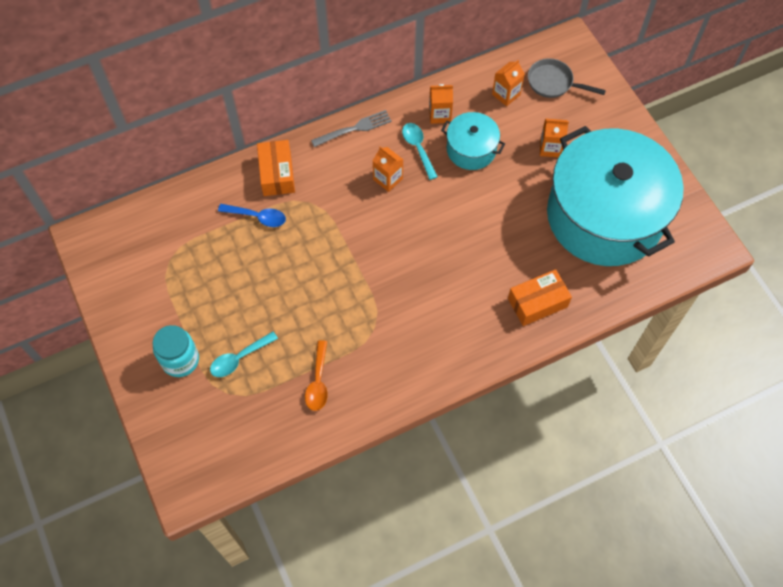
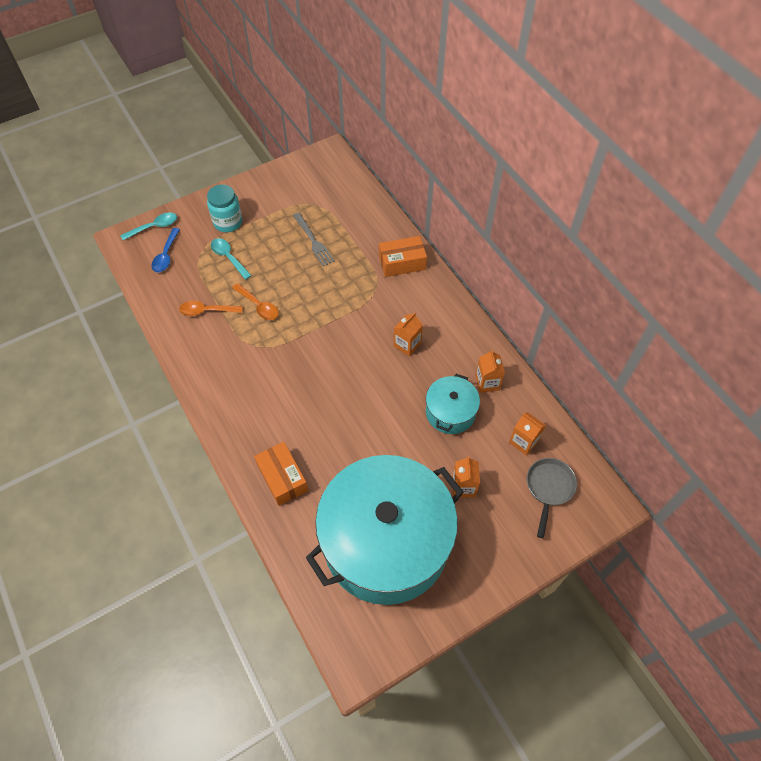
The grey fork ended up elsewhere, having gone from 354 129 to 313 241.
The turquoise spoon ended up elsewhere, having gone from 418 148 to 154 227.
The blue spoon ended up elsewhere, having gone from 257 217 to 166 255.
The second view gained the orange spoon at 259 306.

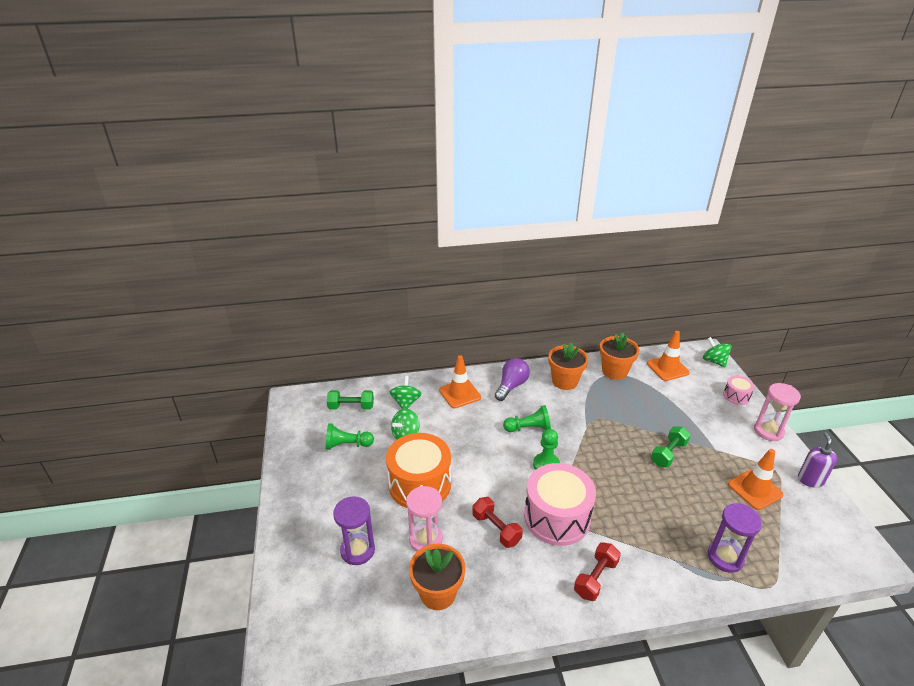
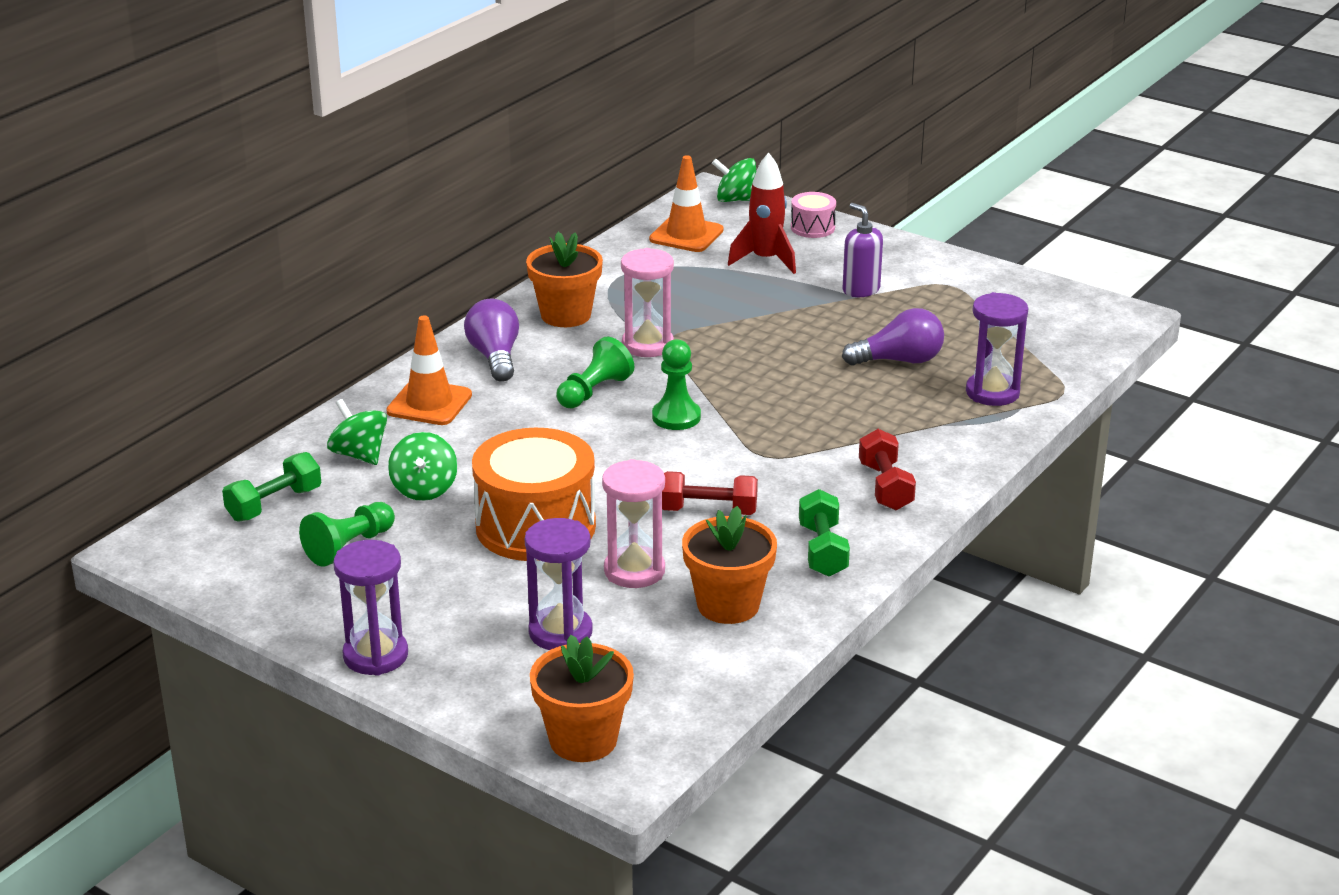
The orange flower pot ended up elsewhere, having gone from 614 371 to 583 740.
The pink hourglass ended up elsewhere, having gone from 768 431 to 647 345.
The green dumbbell ended up elsewhere, having gone from 668 453 to 822 550.
The purple soap dispenser ended up elsewhere, having gone from 810 480 to 860 290.
The second view lost the orange traffic cone at 755 489.
The second view lost the pink drum at 557 517.
The second view gained the red rocket at 765 260.
The second view gained the purple light bulb at 899 360.
The second view gained the purple hourglass at 375 655.

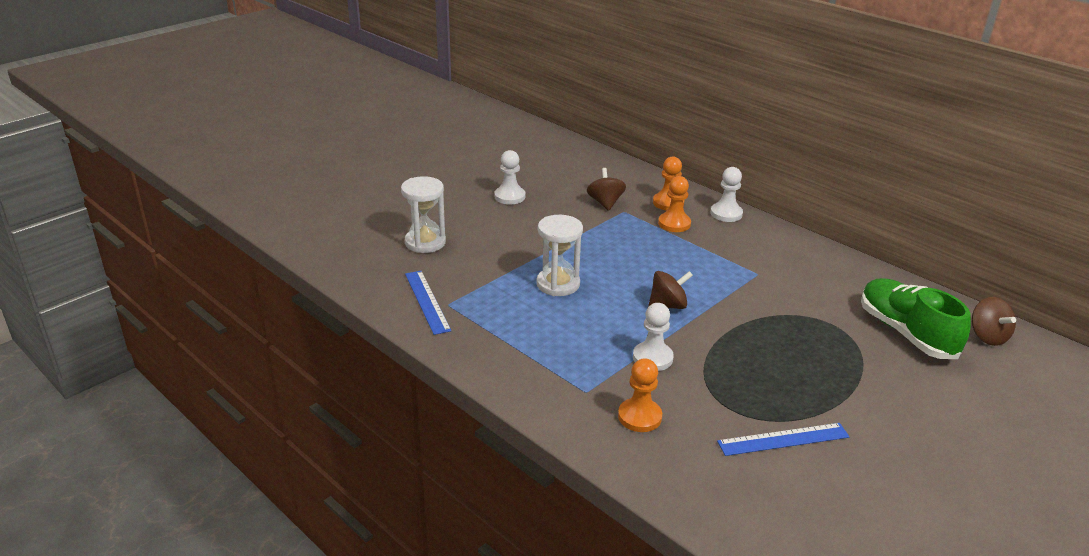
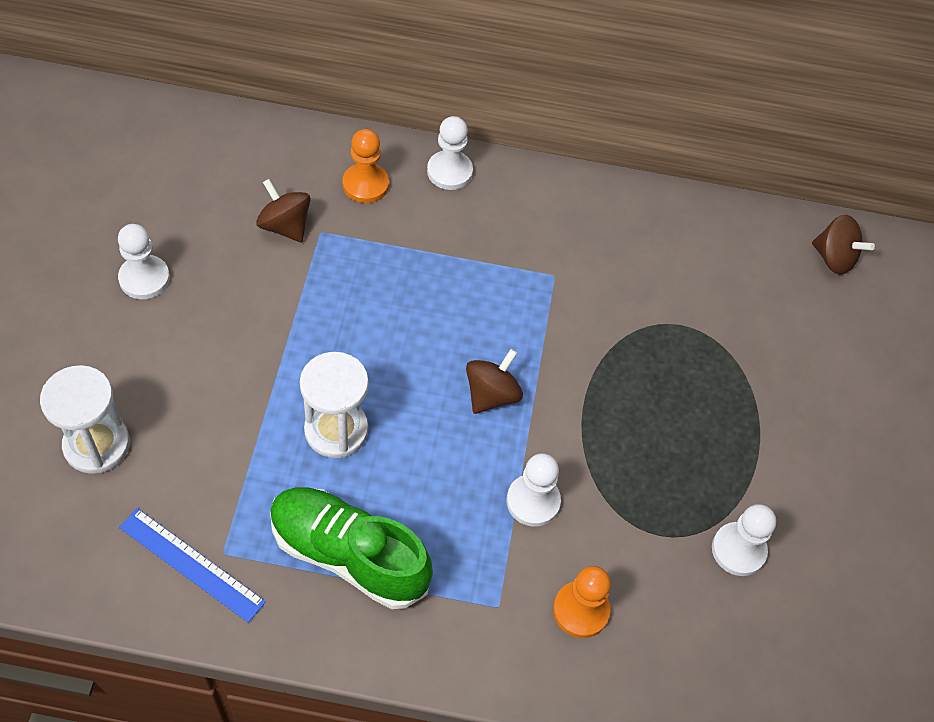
The second view lost the orange pawn at 674 224.
The green shoe ended up elsewhere, having gone from 906 333 to 349 555.
Where the blue ruler stood at 783 439, the white pawn came to stand at 738 550.

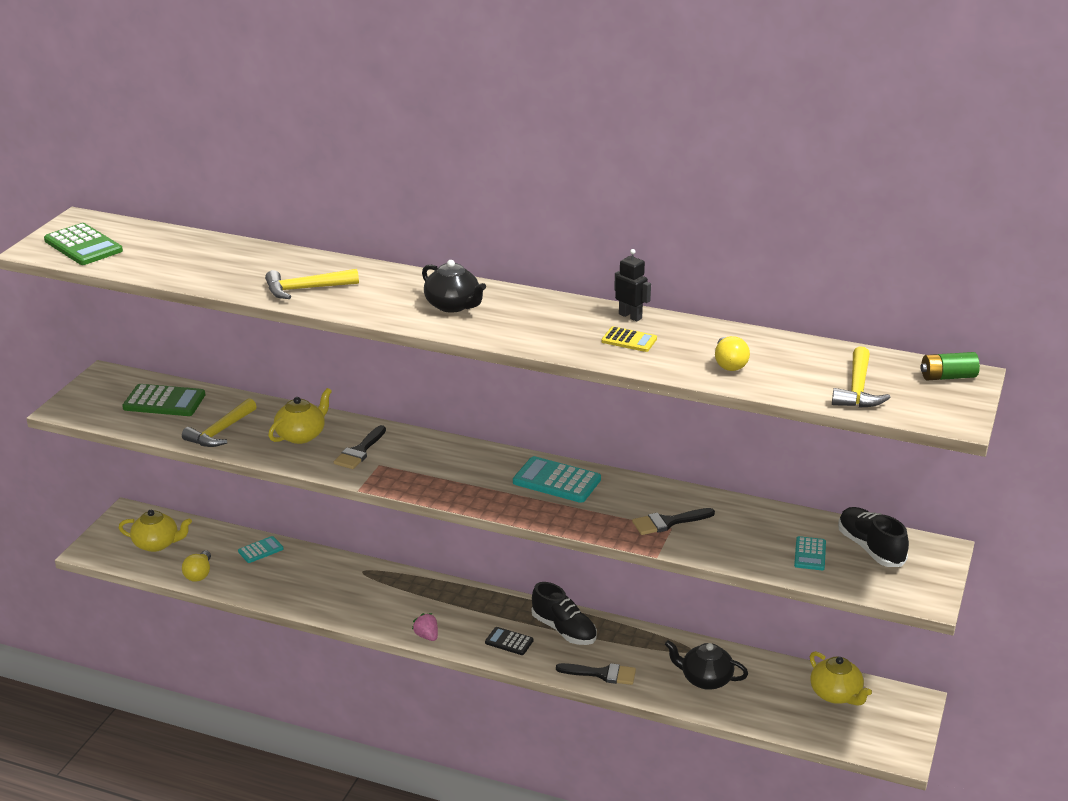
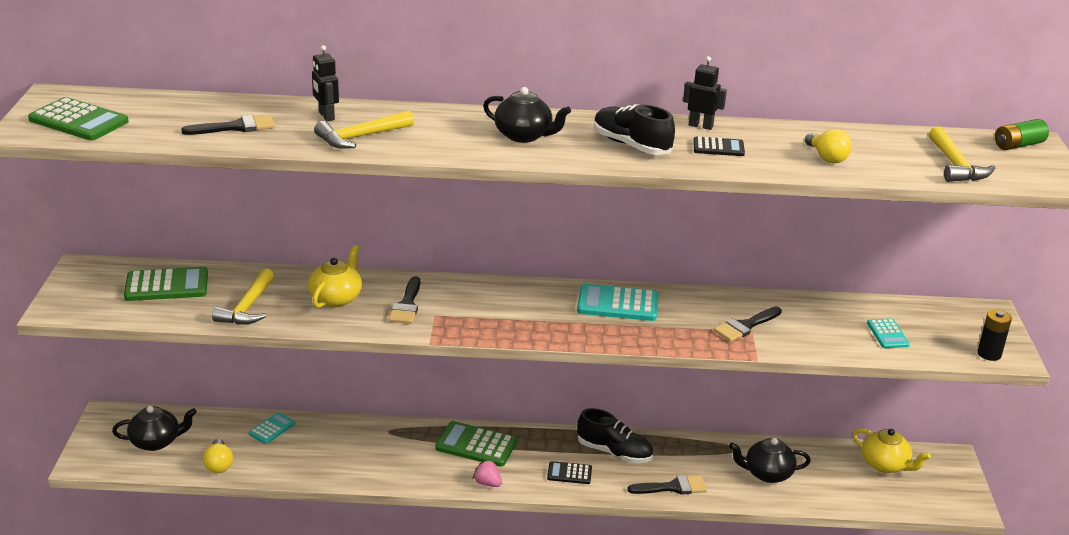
What was the yellow calculator at 629 340 turned into the black calculator at 718 147.
The black shoe ended up elsewhere, having gone from 870 548 to 631 145.
What was the yellow teapot at 157 544 turned into the black teapot at 156 442.
The second view gained the black robot at 326 116.
The second view gained the black brush at 236 127.
The second view gained the black battery at 989 354.
The second view gained the green calculator at 476 445.

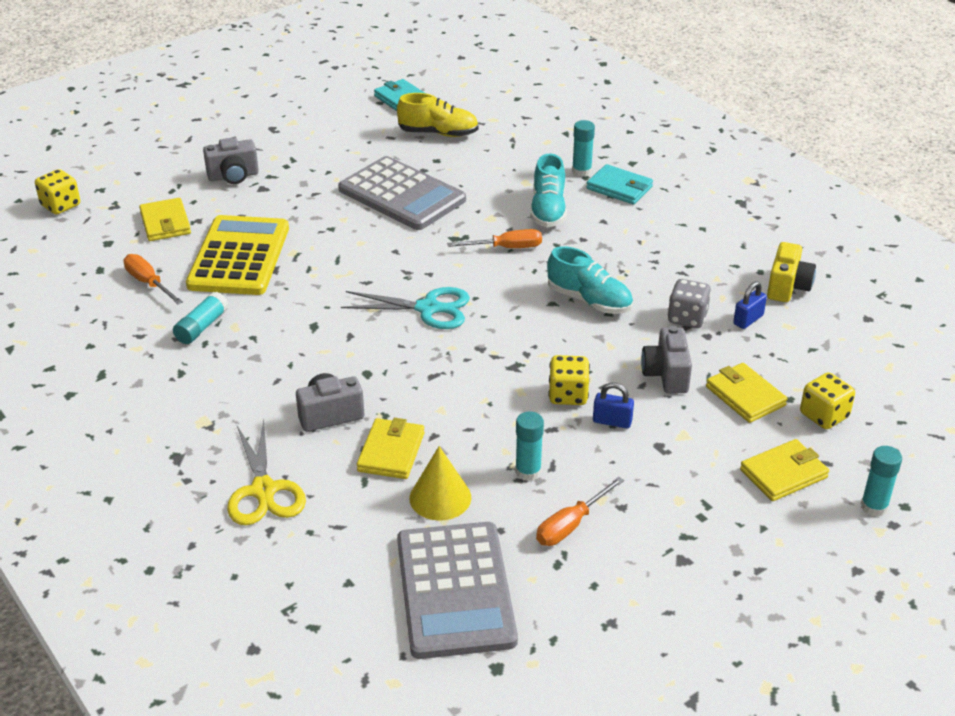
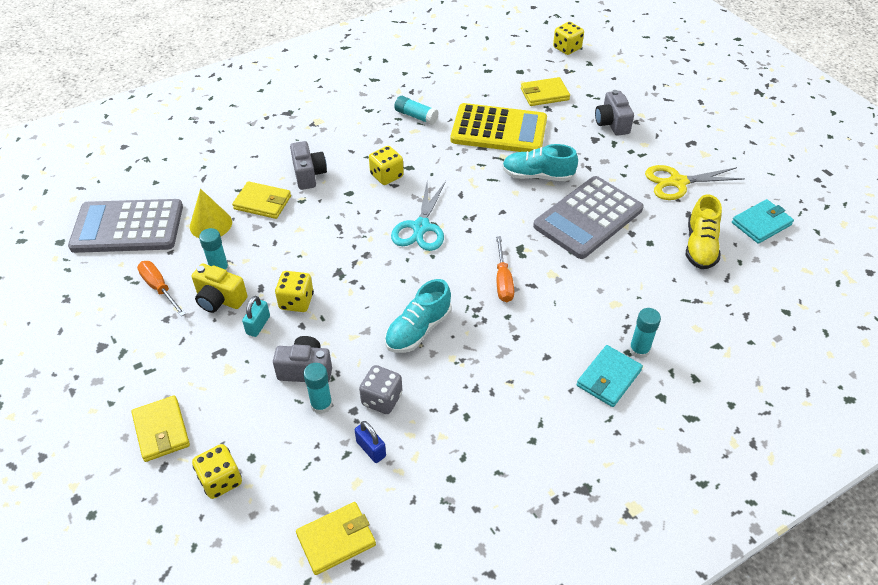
The turquoise shoe ended up elsewhere, having gone from 548 210 to 537 176.
The yellow camera ended up elsewhere, having gone from 787 287 to 220 299.
The second view lost the orange screwdriver at 148 283.
The yellow wallet ended up elsewhere, having gone from 745 396 to 336 539.
What was the blue padlock at 612 421 turned into the turquoise padlock at 258 325.
The yellow scissors ended up elsewhere, having gone from 264 491 to 677 182.
The turquoise glue stick ended up elsewhere, having gone from 874 507 to 321 405.
The second view gained the yellow dice at 386 176.

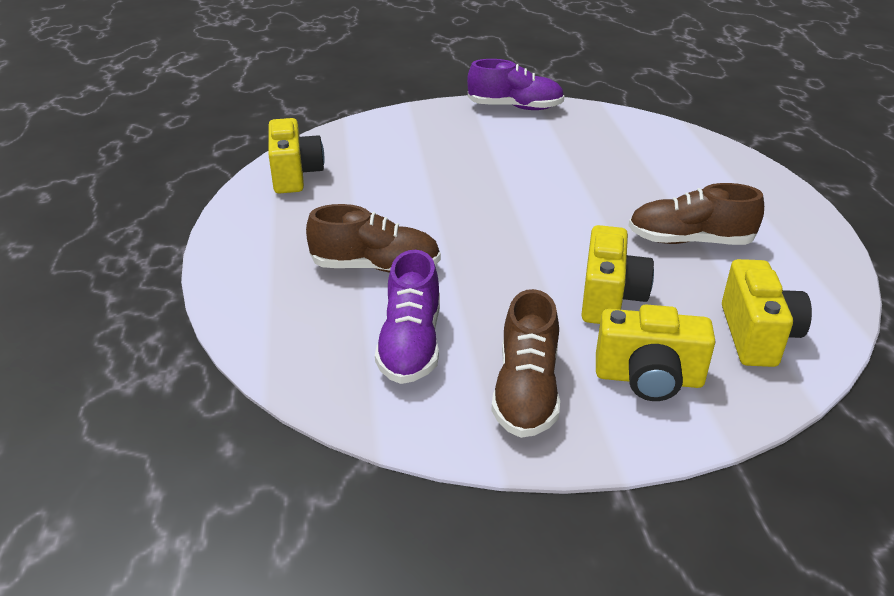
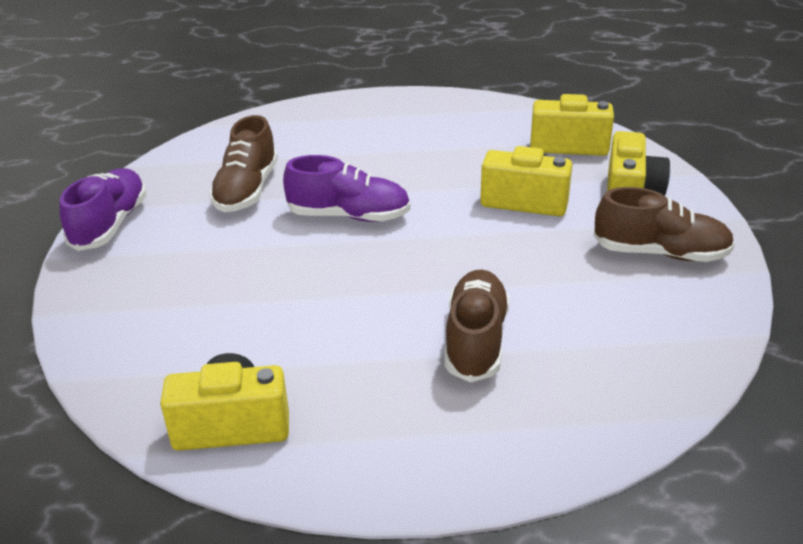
The brown shoe ended up elsewhere, having gone from 689 241 to 246 190.
The purple shoe ended up elsewhere, having gone from 410 344 to 349 216.

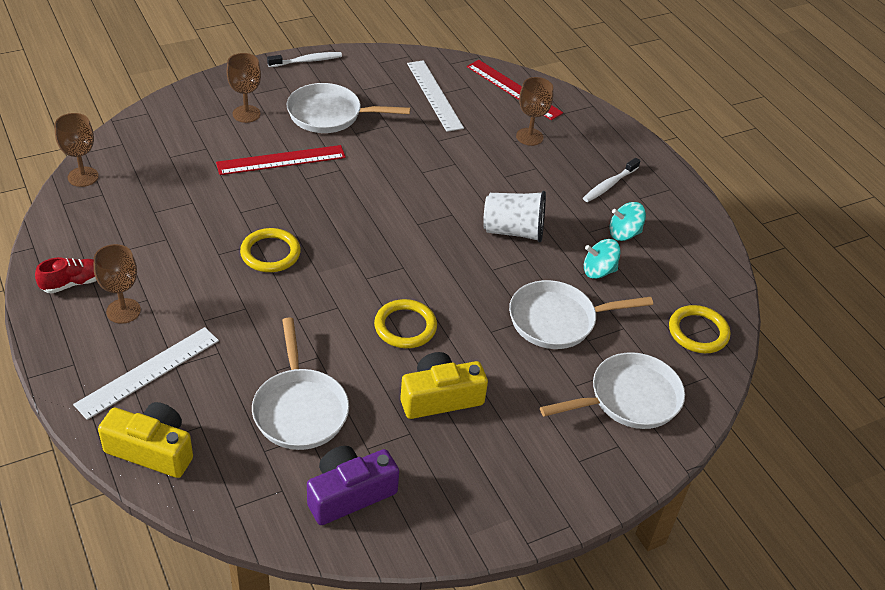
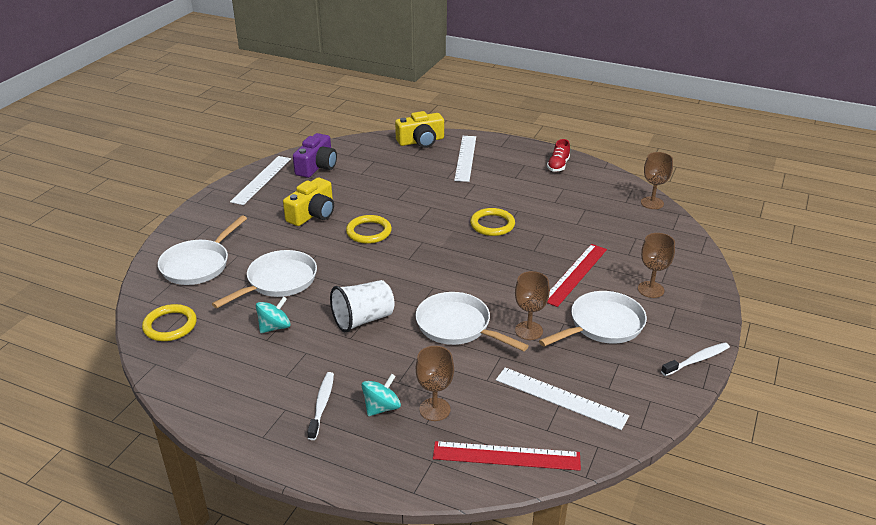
The white toothbrush at 307 61 ended up facing another way, 150 degrees counterclockwise from before.
The turquoise spinning top ended up elsewhere, having gone from 624 233 to 381 407.
The brown goblet ended up elsewhere, having gone from 123 311 to 529 330.
The white pan ended up elsewhere, having gone from 300 409 to 457 326.
The second view gained the white ruler at 261 180.

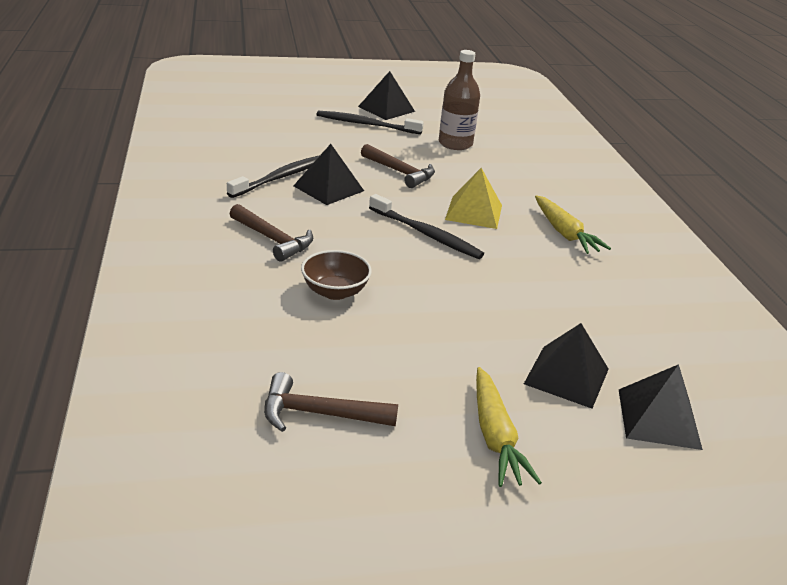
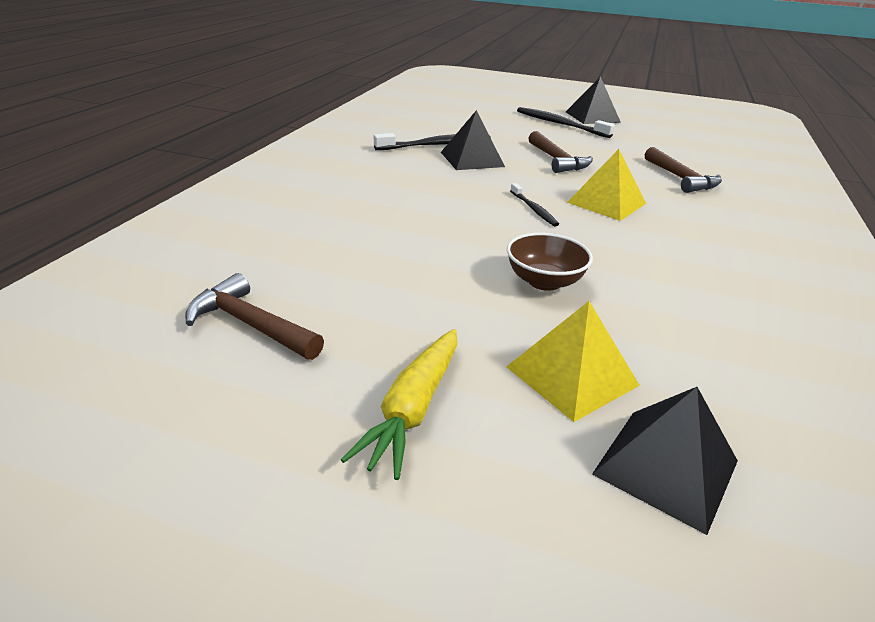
The second view lost the brown bottle at 455 144.
The size of the black toothbrush at 427 234 changed by a factor of 0.57.
The second view lost the yellow carrot at 564 233.
The brown hammer ended up elsewhere, having gone from 273 239 to 681 178.
The brown bowl ended up elsewhere, having gone from 335 292 to 544 281.
What was the black pyramid at 566 376 turned into the yellow pyramid at 572 375.

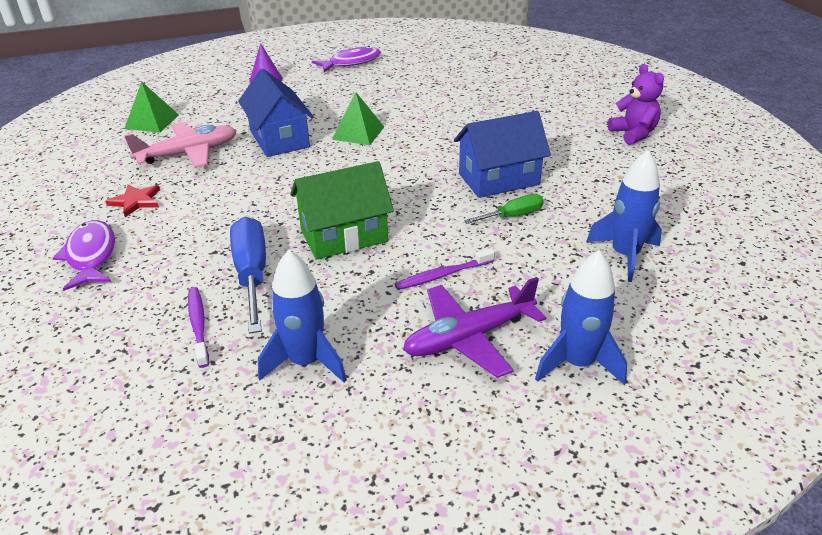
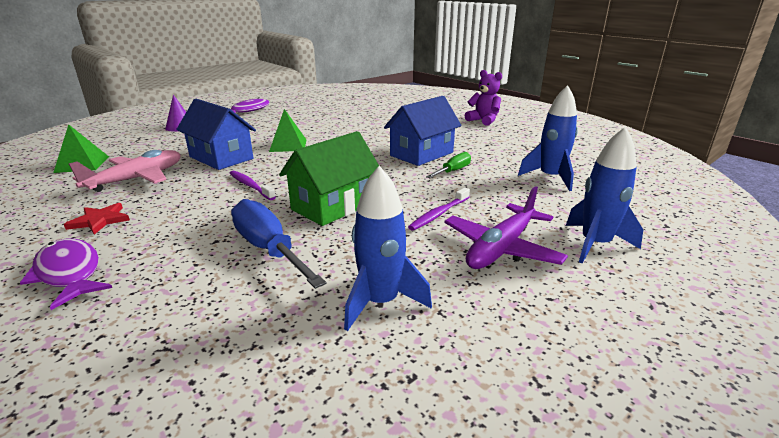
The purple toothbrush ended up elsewhere, having gone from 198 325 to 250 186.

